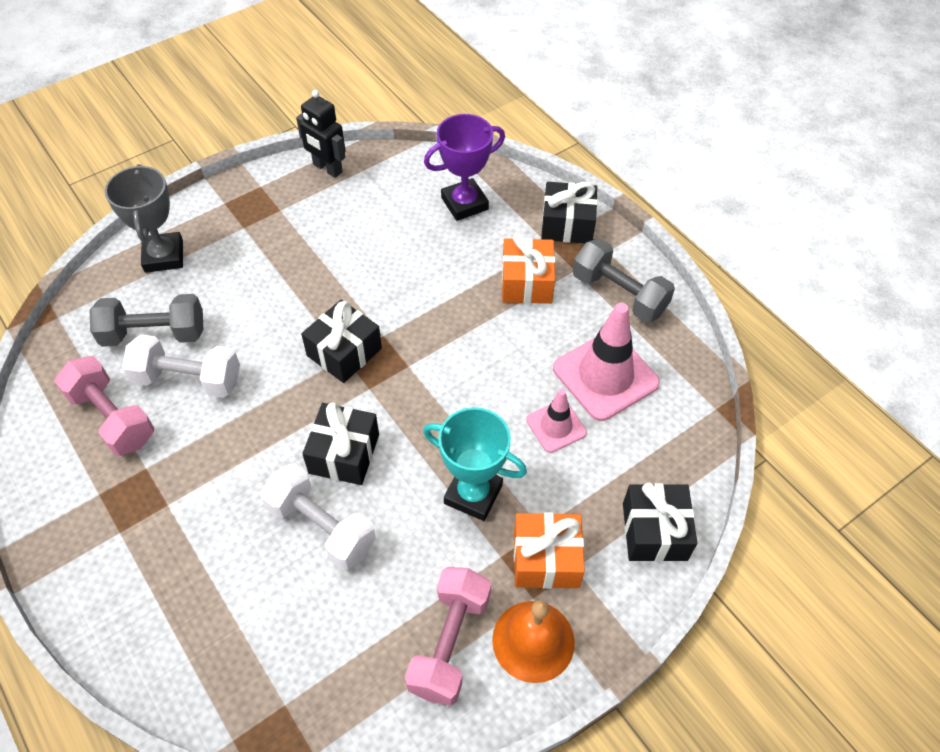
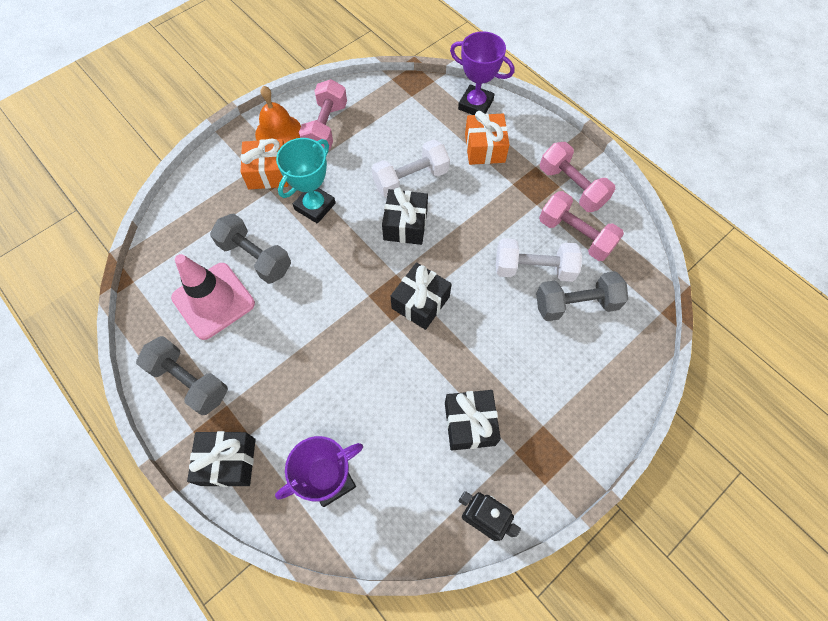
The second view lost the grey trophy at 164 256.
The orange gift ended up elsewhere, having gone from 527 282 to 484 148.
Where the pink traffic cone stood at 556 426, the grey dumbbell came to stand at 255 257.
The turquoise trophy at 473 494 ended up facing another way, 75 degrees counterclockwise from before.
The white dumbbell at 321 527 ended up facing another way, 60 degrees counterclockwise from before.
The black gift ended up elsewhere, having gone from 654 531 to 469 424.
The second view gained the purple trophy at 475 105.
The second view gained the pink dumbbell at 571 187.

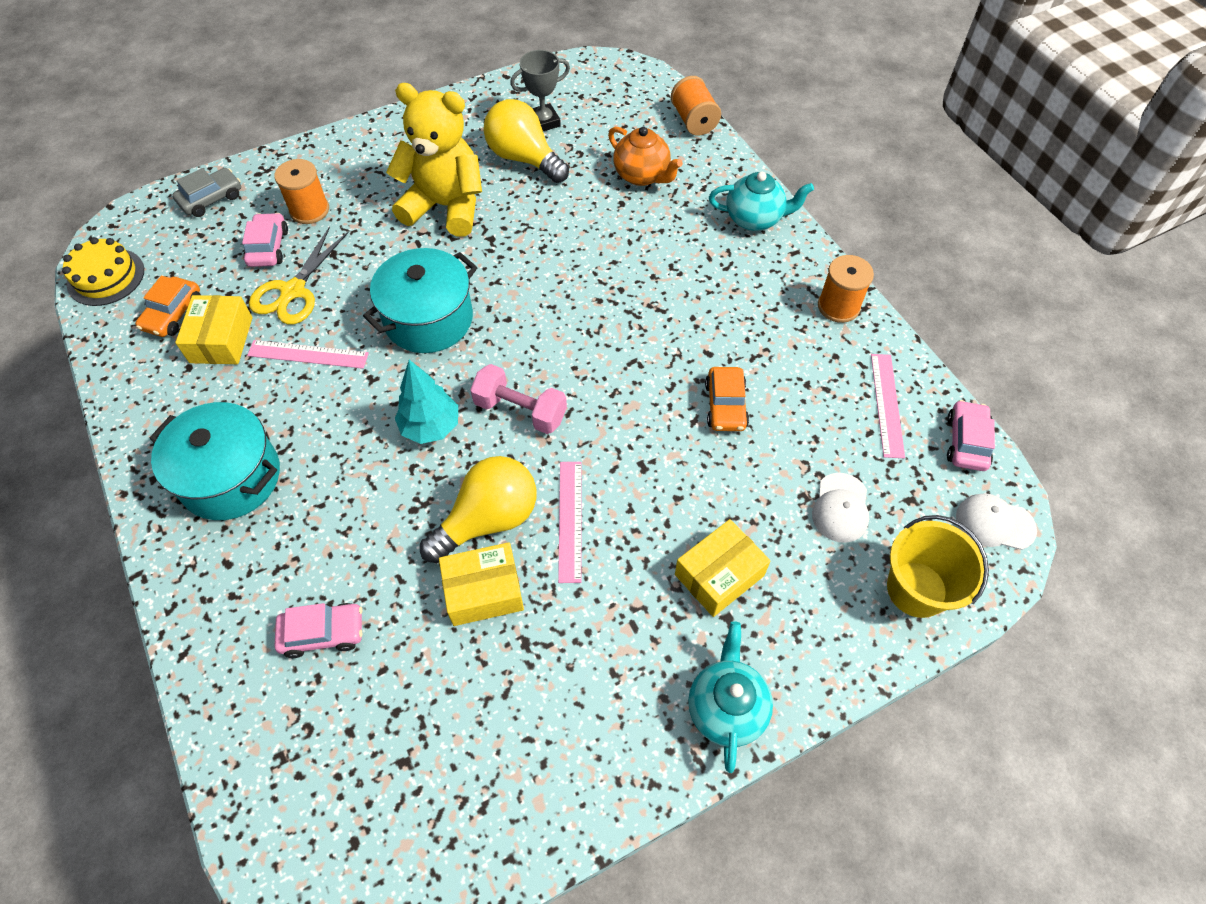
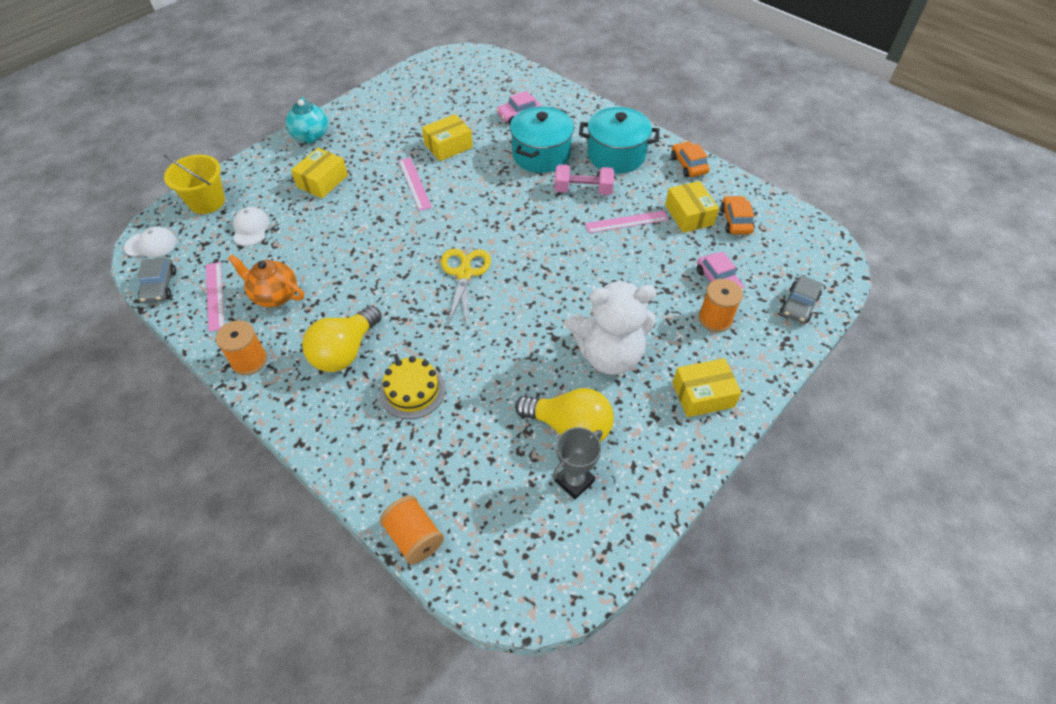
What was the yellow teddy bear at 445 206 turned into the white teddy bear at 609 355.
The orange teapot ended up elsewhere, having gone from 642 175 to 275 295.
The second view lost the turquoise teapot at 755 219.
The yellow scissors ended up elsewhere, having gone from 293 291 to 464 273.
The yellow cake ended up elsewhere, having gone from 106 277 to 412 390.
The turquoise pot ended up elsewhere, having gone from 428 319 to 541 154.
The second view lost the turquoise tree at 430 427.
The pink dumbbell ended up elsewhere, having gone from 520 410 to 583 190.
The orange car ended up elsewhere, having gone from 725 405 to 688 165.
What was the pink car at 966 442 turned into the grey car at 159 286.
The yellow light bulb ended up elsewhere, having gone from 488 520 to 345 351.
The second view gained the yellow box at 703 395.

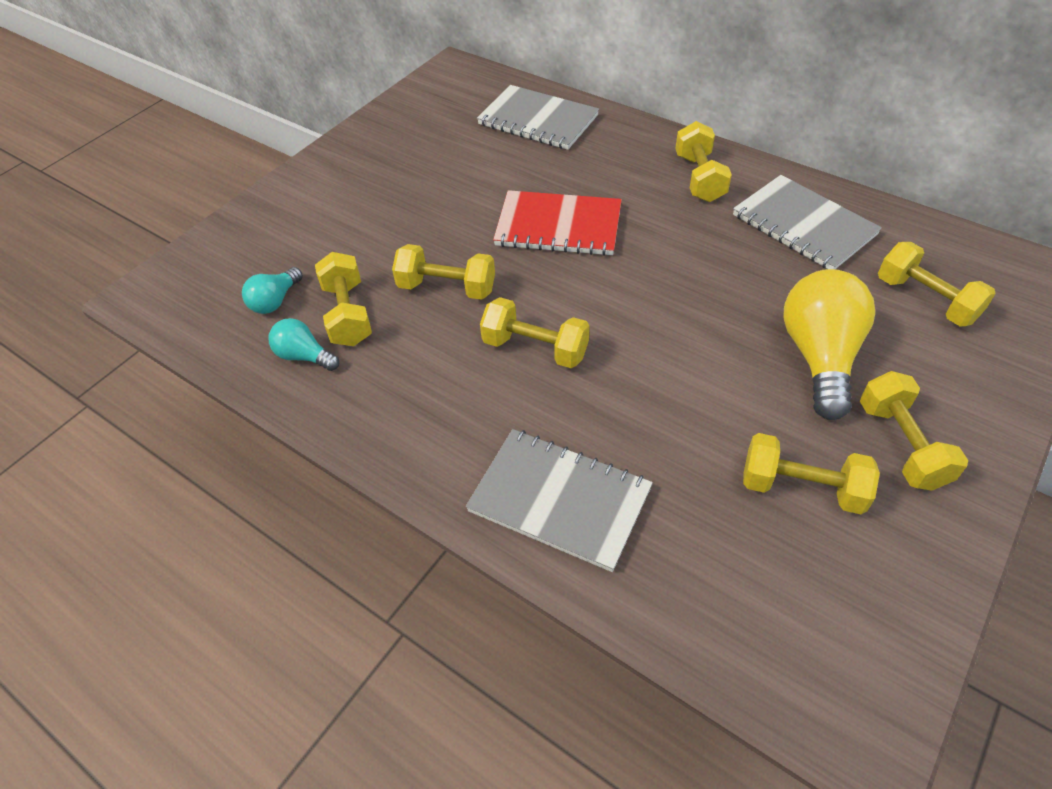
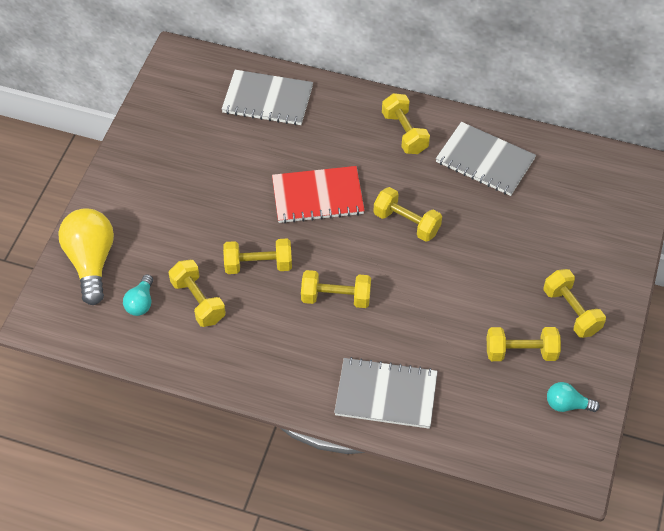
The yellow dumbbell ended up elsewhere, having gone from 925 300 to 406 223.
The yellow light bulb ended up elsewhere, having gone from 819 357 to 91 262.
The turquoise light bulb ended up elsewhere, having gone from 304 356 to 567 404.

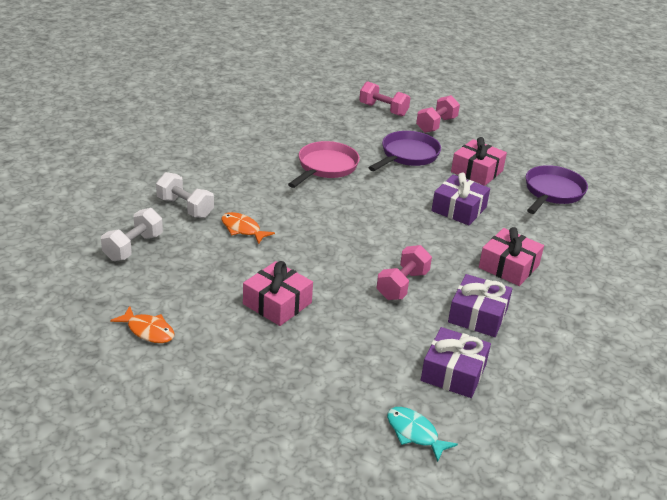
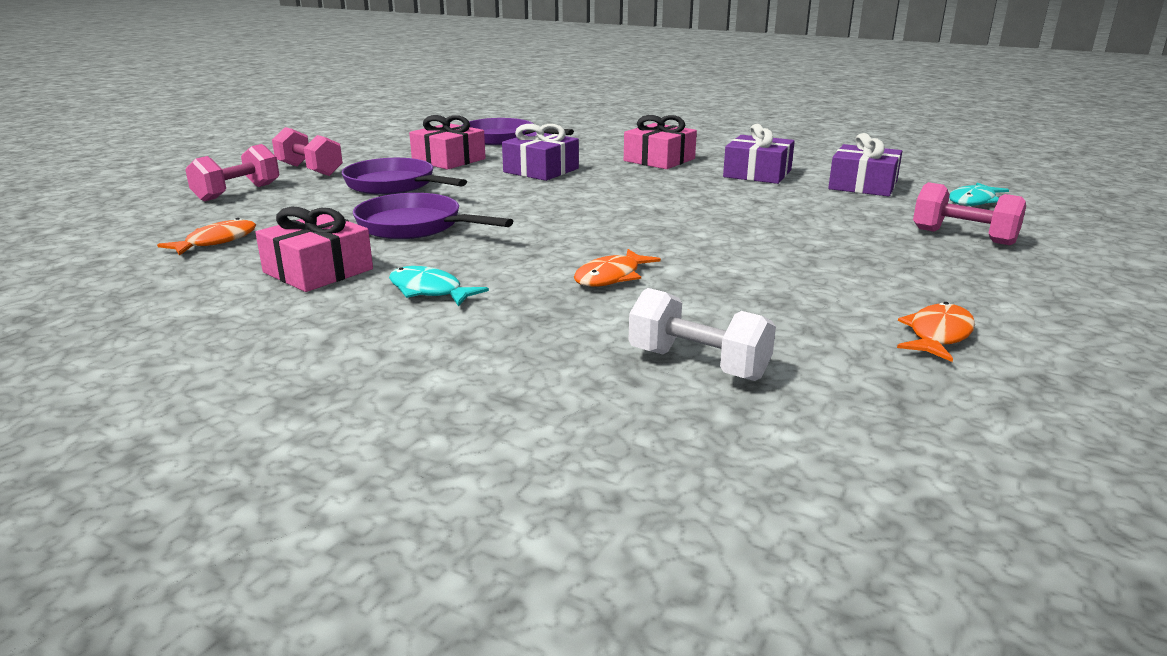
What was the pink pan at 325 167 turned into the purple pan at 415 226.
The second view lost the white dumbbell at 185 207.
The pink dumbbell ended up elsewhere, having gone from 402 285 to 963 237.
The pink gift ended up elsewhere, having gone from 277 303 to 318 271.
The second view gained the orange fish at 216 241.
The second view gained the turquoise fish at 429 291.

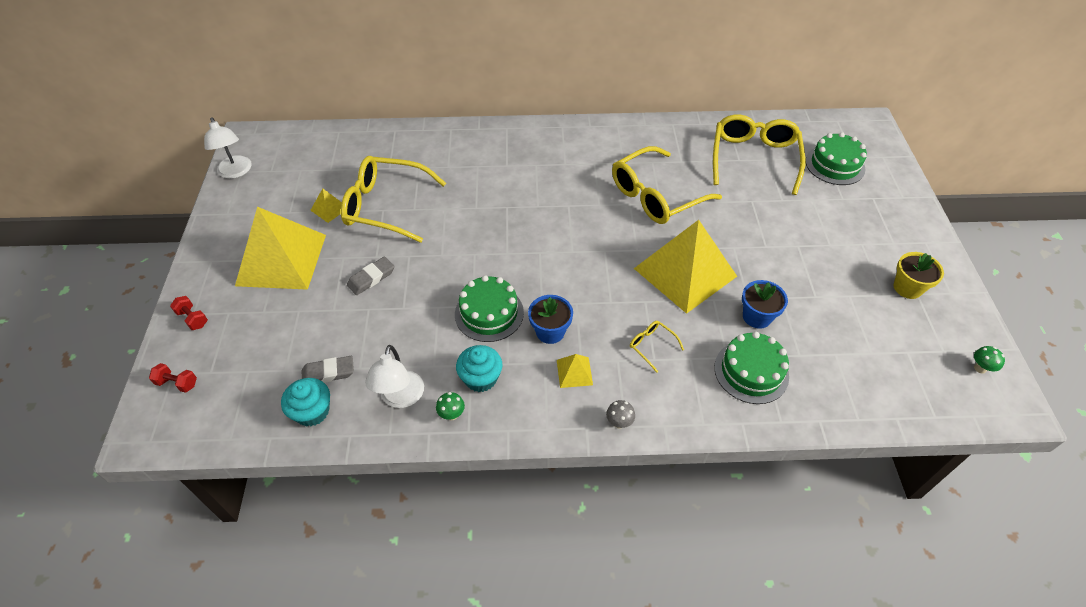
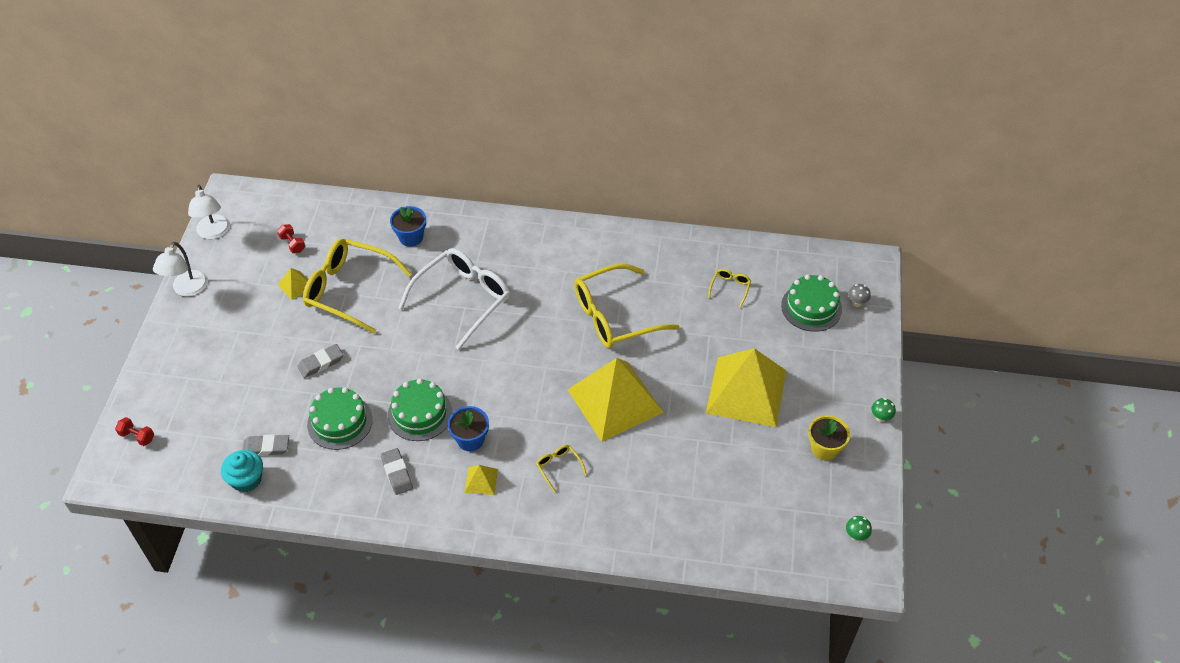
The size of the yellow glasses at 754 158 changed by a factor of 0.42.
The yellow pyramid ended up elsewhere, having gone from 281 260 to 746 391.
The blue flower pot ended up elsewhere, having gone from 757 317 to 411 237.
The red dumbbell ended up elsewhere, having gone from 193 318 to 292 244.
The green cake ended up elsewhere, having gone from 751 371 to 340 422.
The white lamp ended up elsewhere, having gone from 400 398 to 187 289.
Where the turquoise cupcake stood at 481 378, the grey eraser came to stand at 397 473.
The green mushroom ended up elsewhere, having gone from 452 414 to 880 418.
The grey mushroom ended up elsewhere, having gone from 619 422 to 857 303.
The second view gained the white glasses at 463 299.

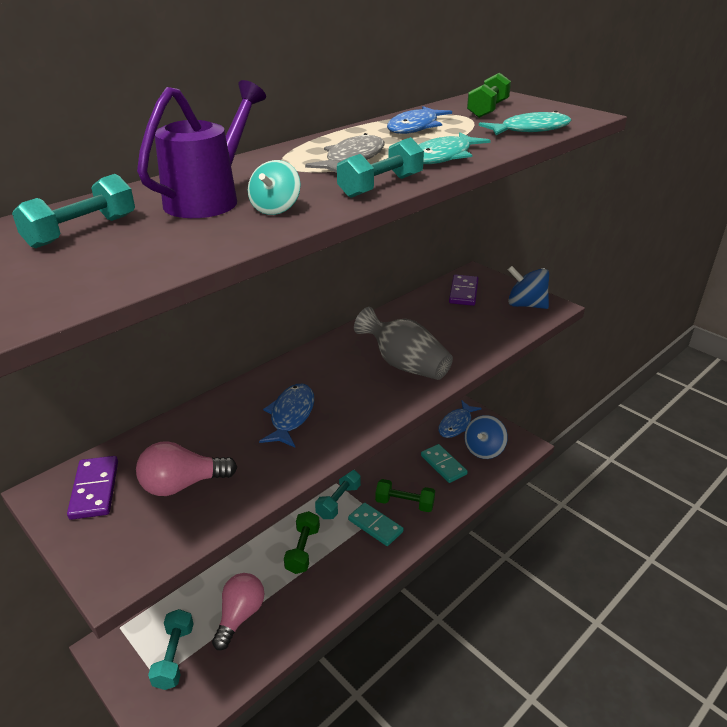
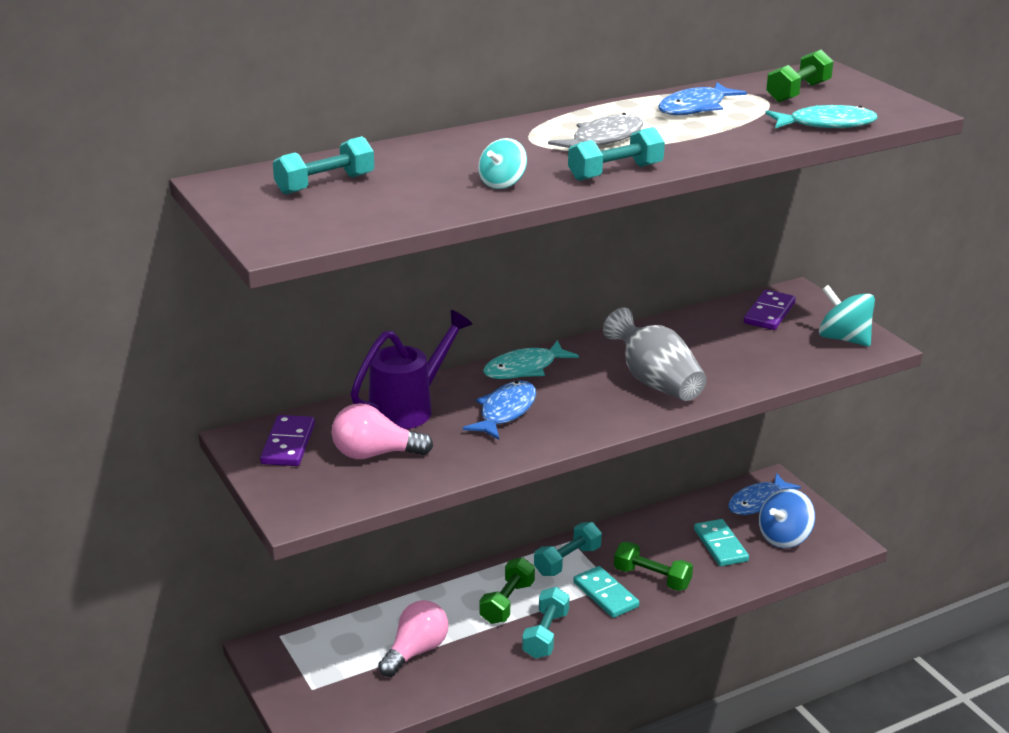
The purple watering can ended up elsewhere, having gone from 210 198 to 409 407.
The turquoise fish ended up elsewhere, having gone from 443 157 to 524 368.
What was the blue spinning top at 526 305 turned into the turquoise spinning top at 843 339.
The turquoise dumbbell ended up elsewhere, having gone from 174 656 to 545 635.

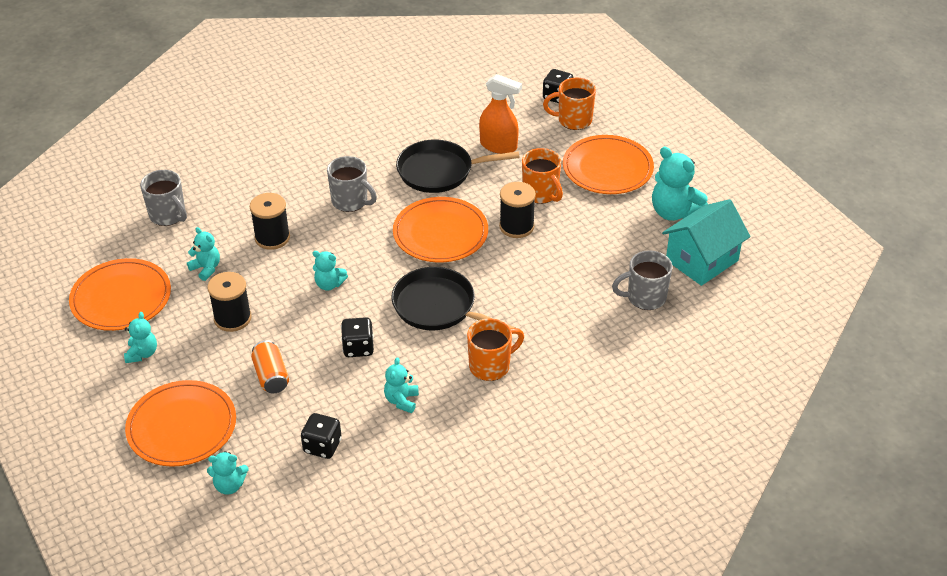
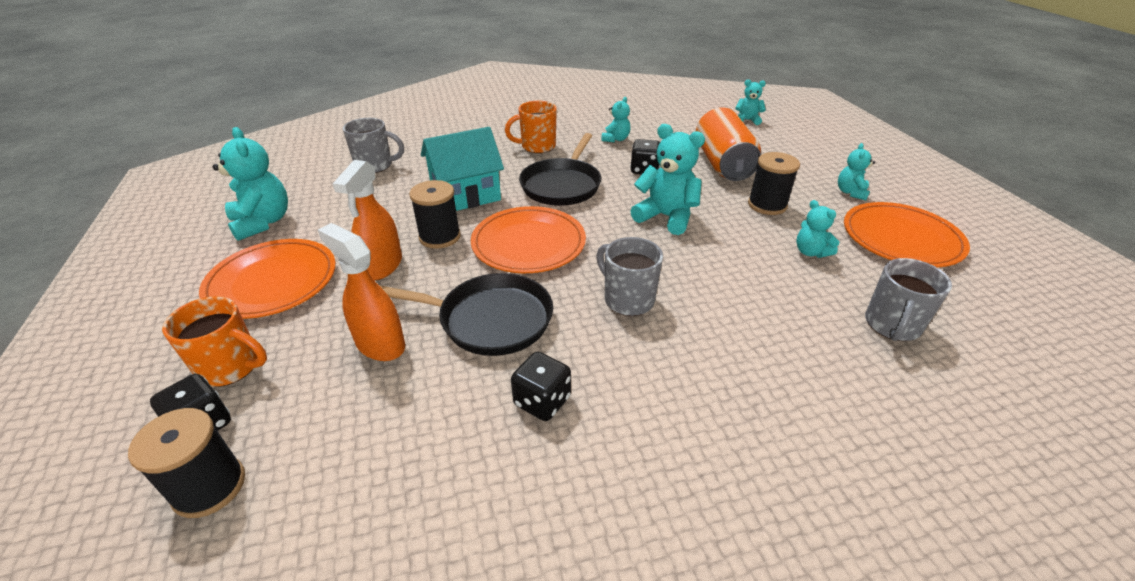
Where the orange mug stood at 541 194, the orange spray bottle came to stand at 382 266.
The grey mug at 168 215 ended up facing another way, 120 degrees counterclockwise from before.
The black spool ended up elsewhere, having gone from 272 238 to 209 487.
The turquoise house ended up elsewhere, having gone from 701 260 to 466 195.
The size of the turquoise teddy bear at 329 284 changed by a factor of 1.76.
The black pan at 438 307 ended up facing another way, 60 degrees clockwise from before.
The size of the orange can at 271 376 changed by a factor of 1.82.
The second view lost the orange plate at 182 427.
The black dice ended up elsewhere, having gone from 322 446 to 542 401.

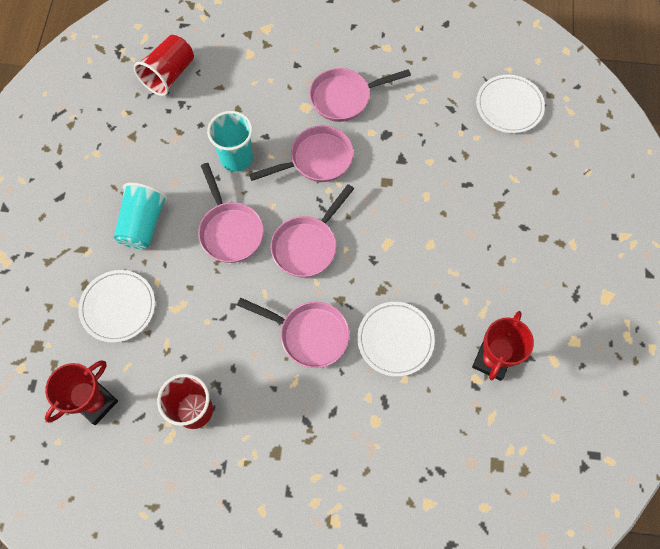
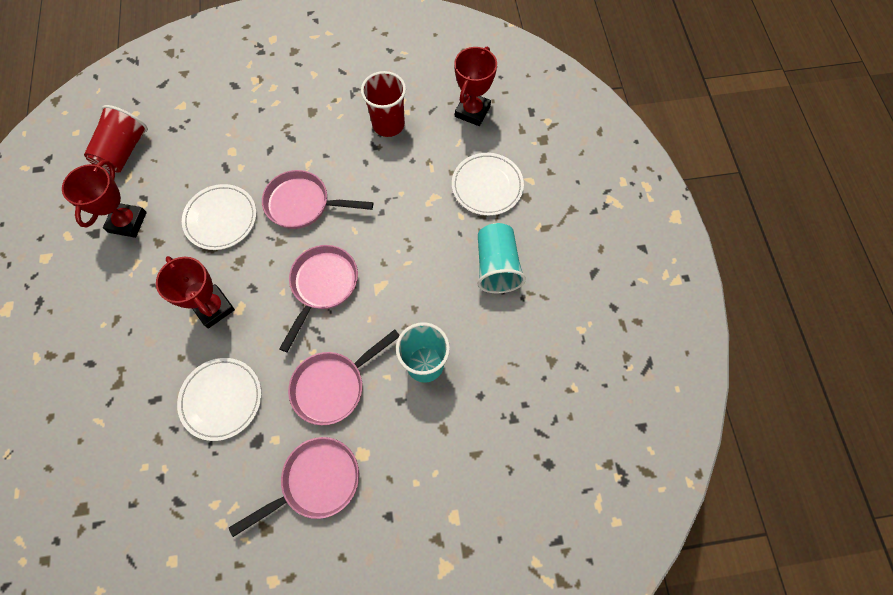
The red cup ended up elsewhere, having gone from 169 75 to 124 151.
The white plate ended up elsewhere, having gone from 509 106 to 221 399.
The second view lost the pink pan at 230 230.
The second view gained the red trophy at 213 308.

